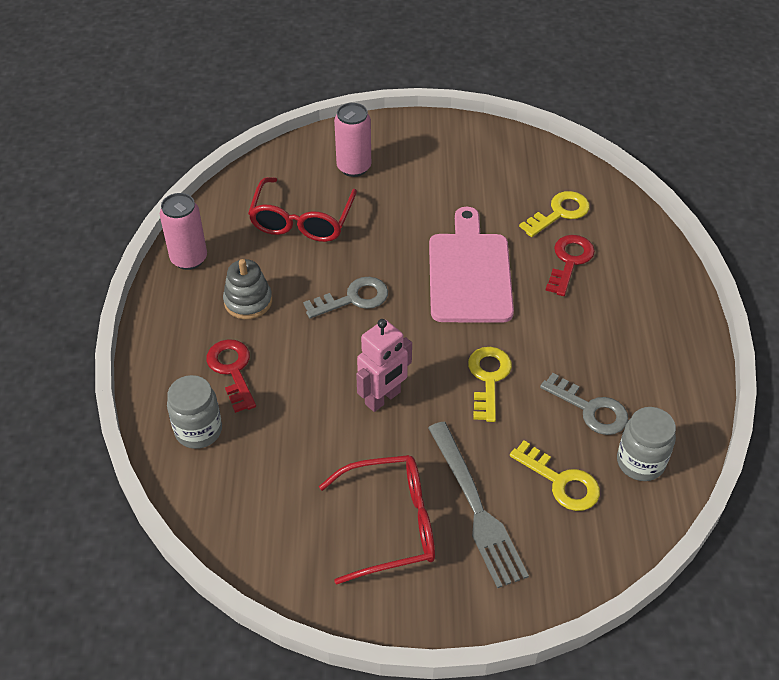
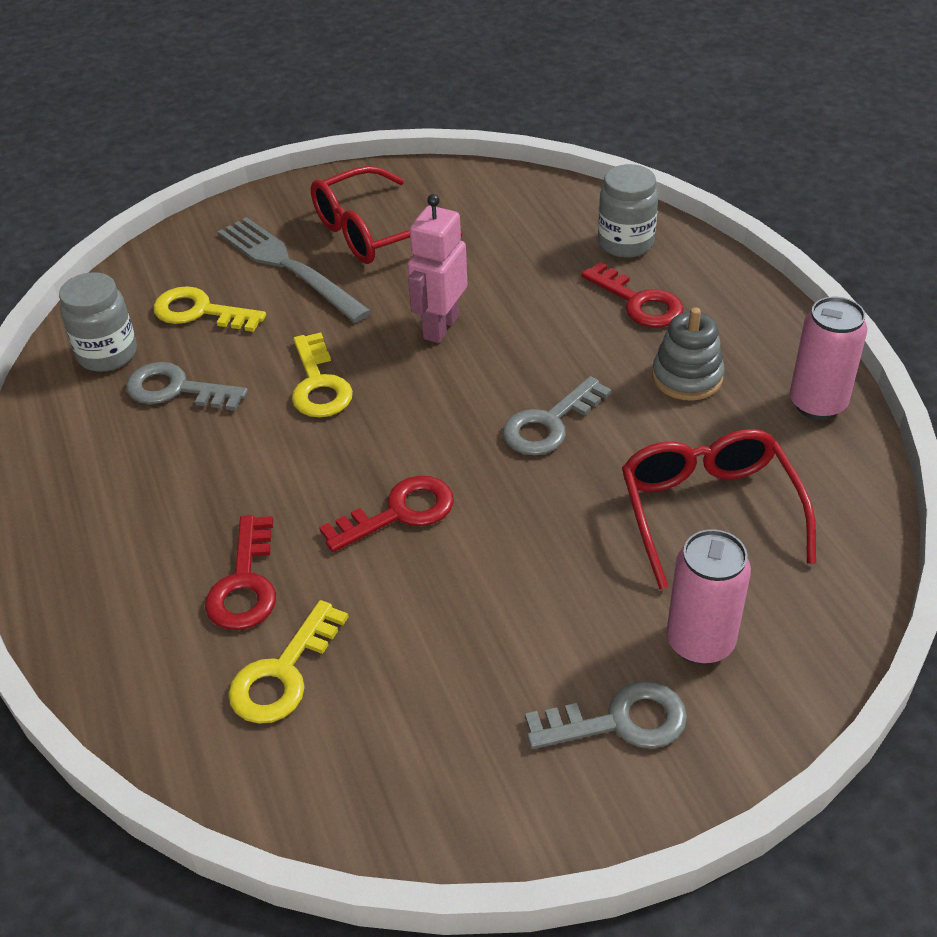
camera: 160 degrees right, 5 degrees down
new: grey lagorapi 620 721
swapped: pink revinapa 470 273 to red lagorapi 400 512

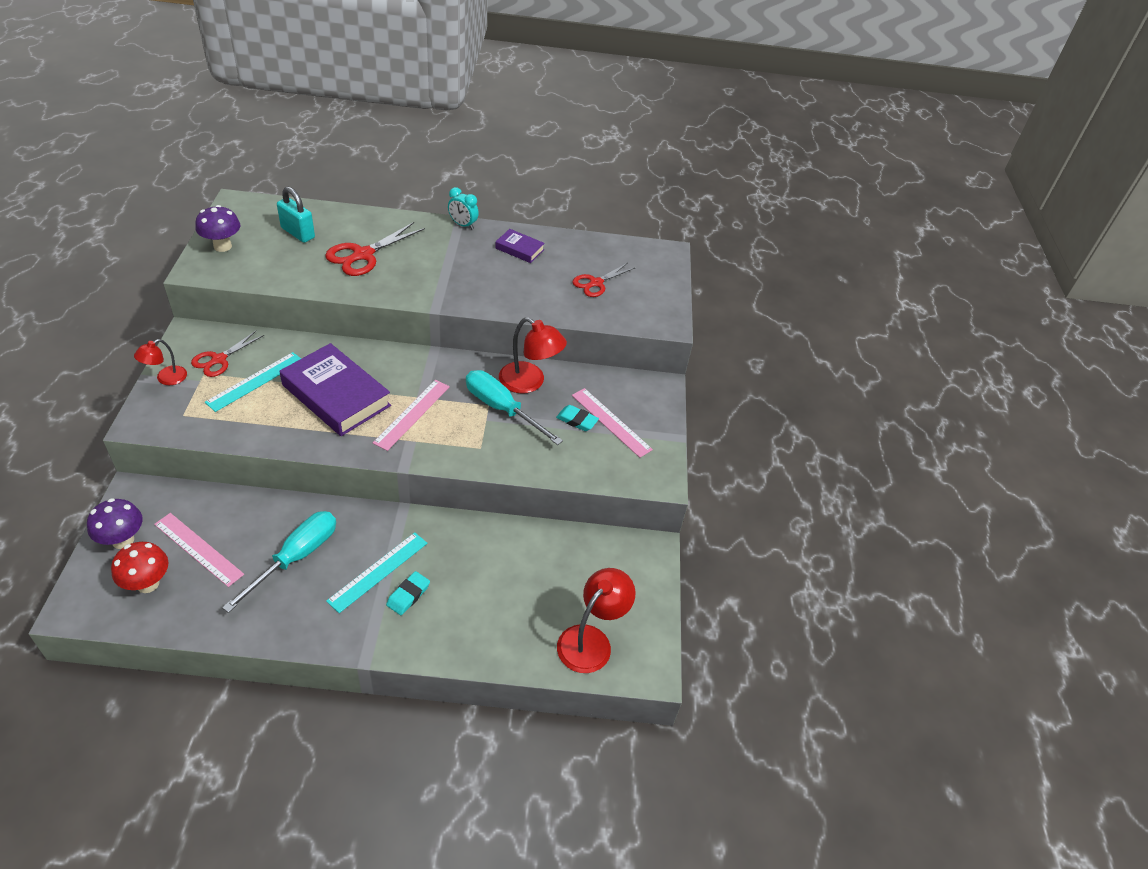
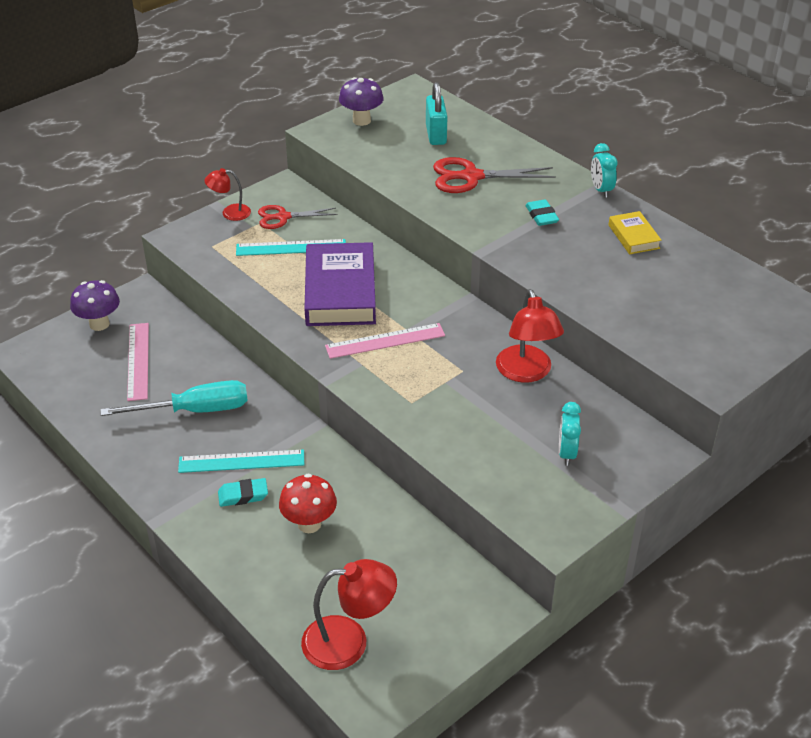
camera: 50 degrees right, 5 degrees down
gone: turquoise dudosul 502 409; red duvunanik 595 283
shifted: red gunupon 148 584 to 309 524; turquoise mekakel 577 420 to 541 216
swapped: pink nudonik 611 422 to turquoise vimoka 567 453
repainted: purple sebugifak 519 249 to yellow sebugifak 633 236

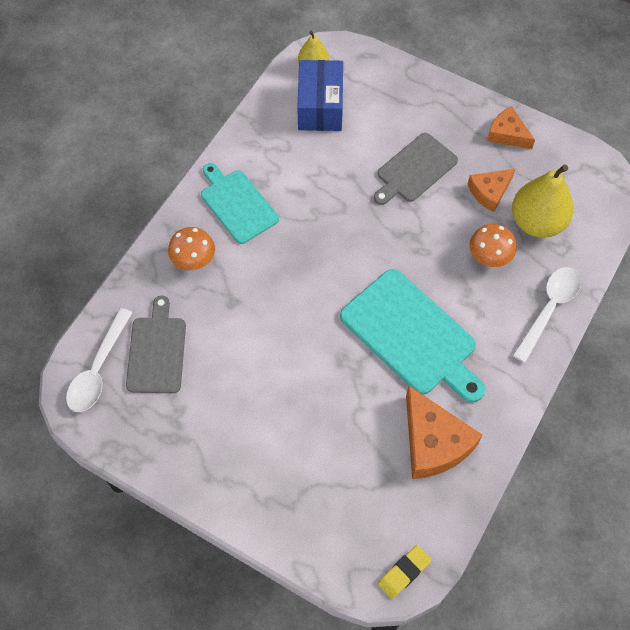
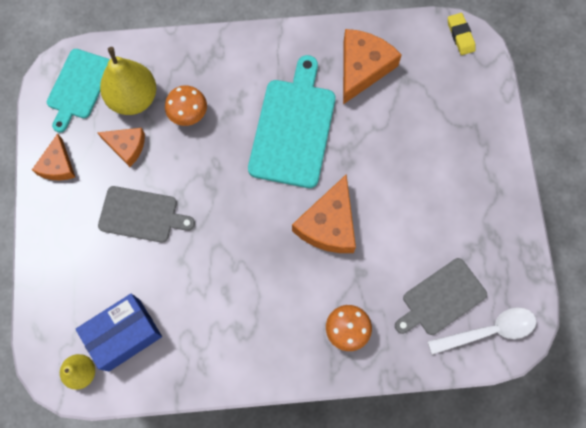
camera: 125 degrees left, 10 degrees up
gone: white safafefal 549 309
new: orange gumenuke 328 224
shifted: turquoise revinapa 237 204 to 78 86
rotated: yellow mekakel 404 572 = 460 35 60 degrees clockwise

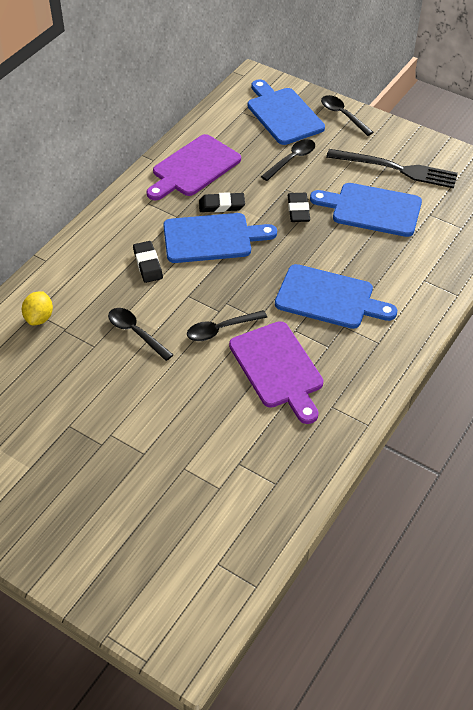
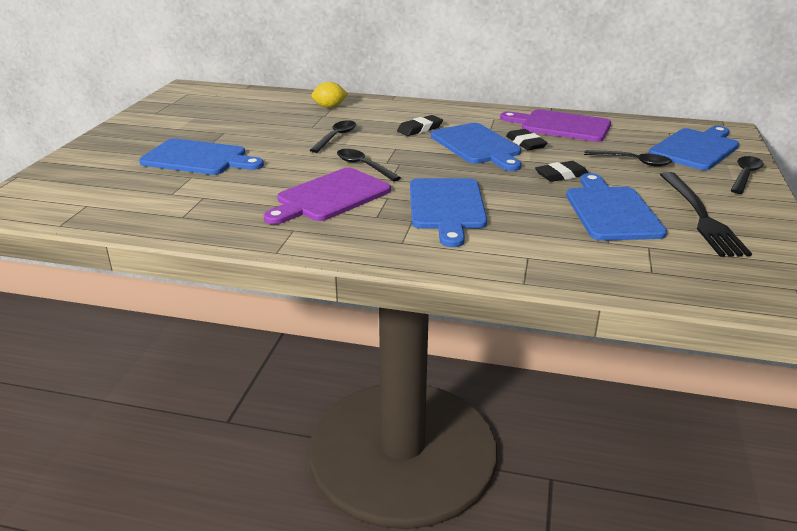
camera: 70 degrees right, 20 degrees down
new: blue revinapa 198 158

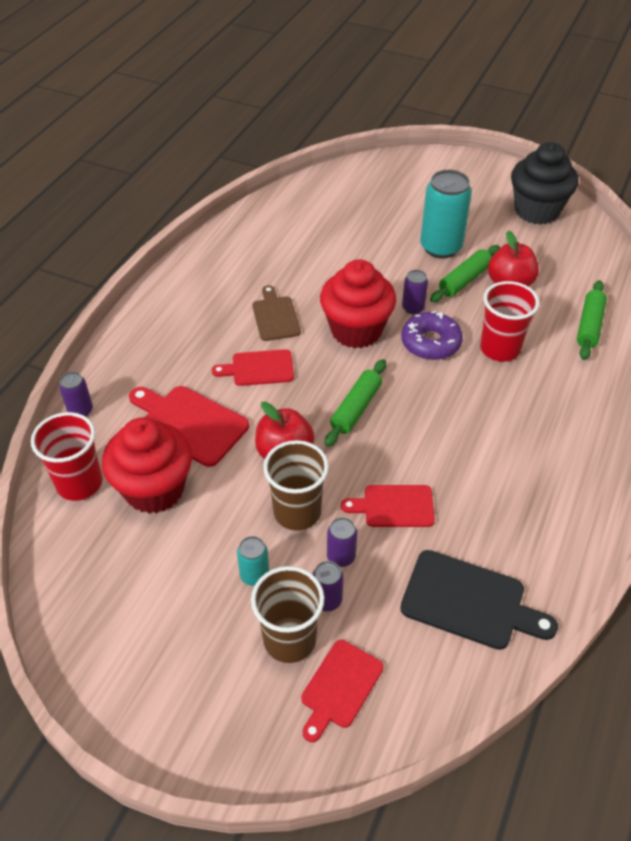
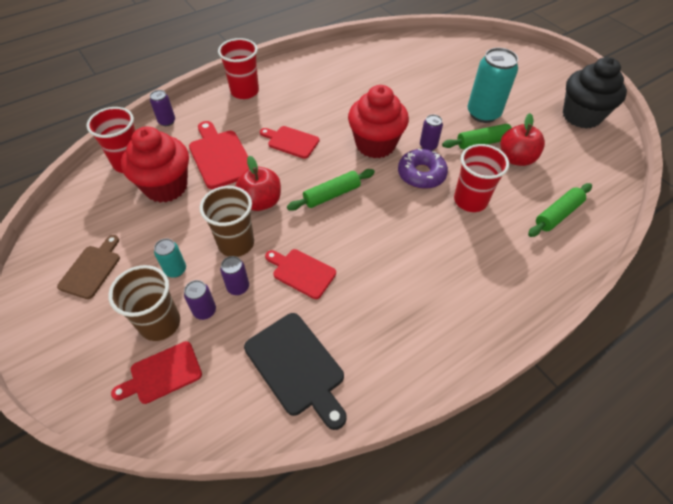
camera: 30 degrees right, 5 degrees up
new: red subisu 244 91
shifted: brown revinapa 275 316 to 92 269

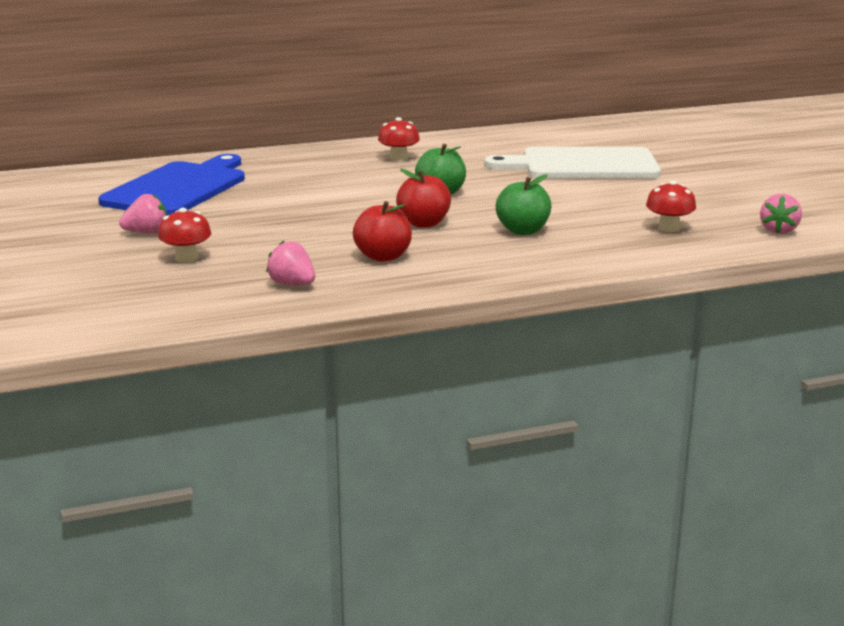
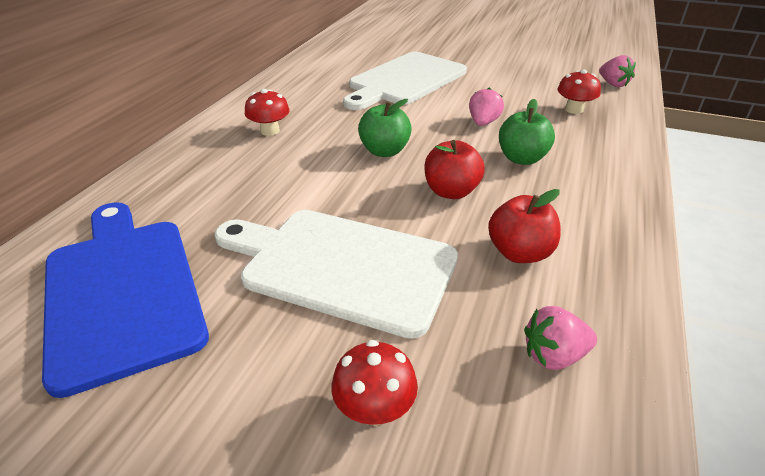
camera: 50 degrees left, 15 degrees up
new: white revinapa 341 266
shifted: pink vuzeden 147 233 to 483 123

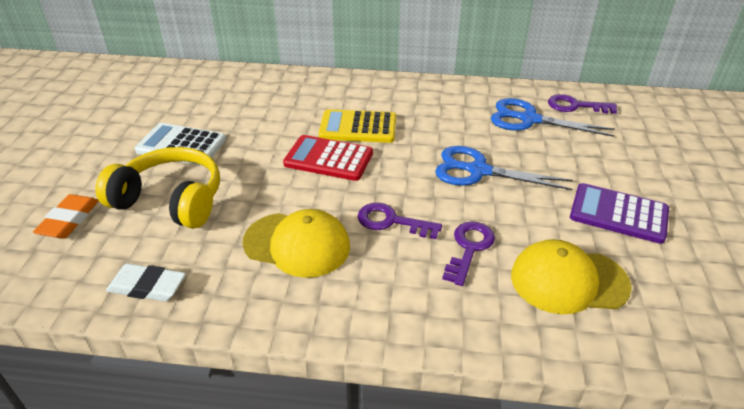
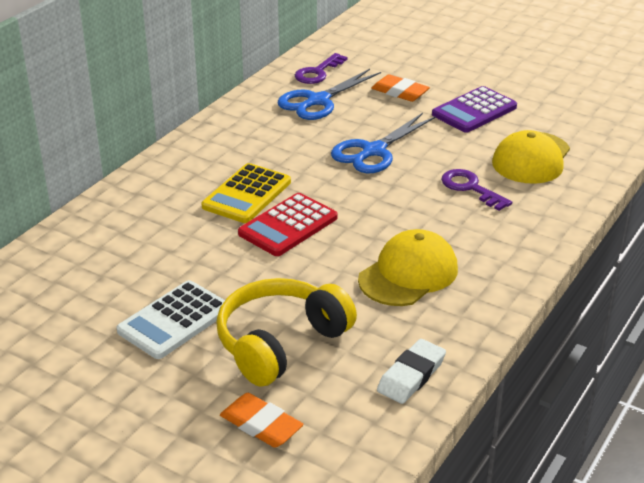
camera: 65 degrees left, 5 degrees down
gone: purple lagorapi 391 221
new: orange mekakel 400 92

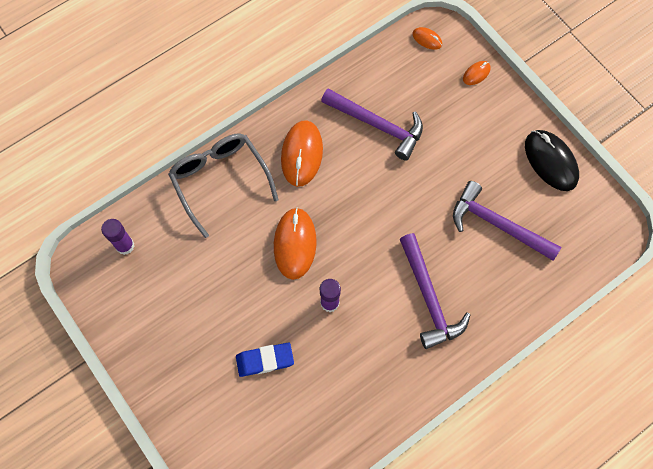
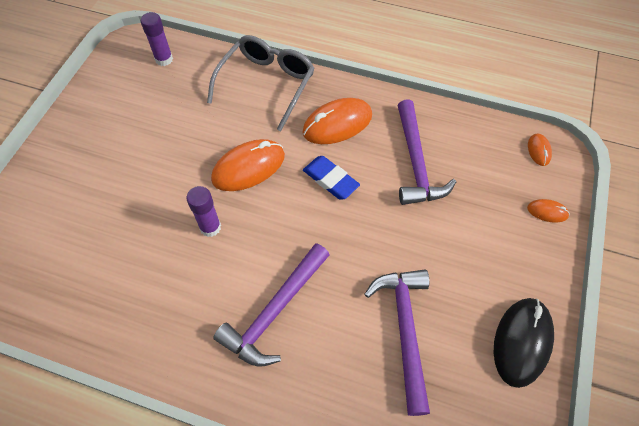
camera: 55 degrees right, 10 degrees down
shifted: blue mekakel 265 360 to 330 180

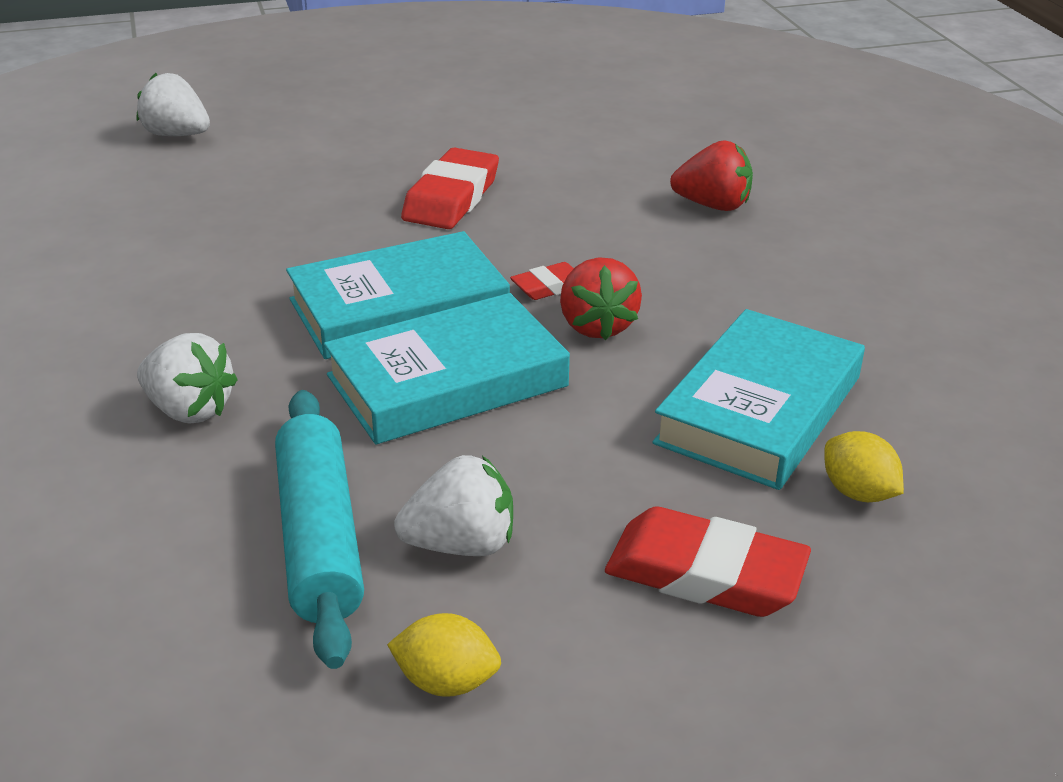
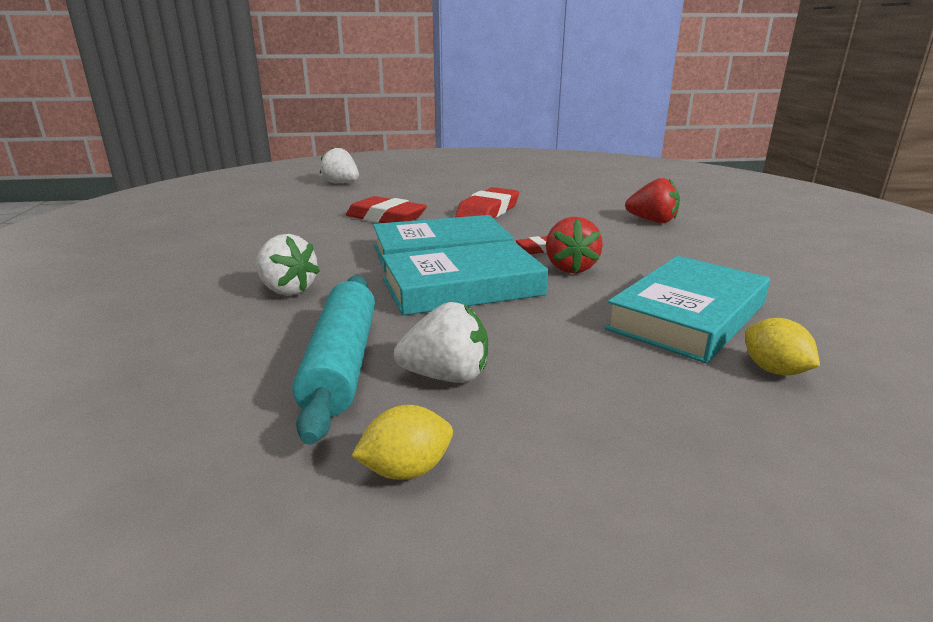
camera: 10 degrees right, 10 degrees down
shifted: red mekakel 705 573 to 386 218
rotated: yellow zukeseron 446 682 = 406 470 45 degrees counterclockwise

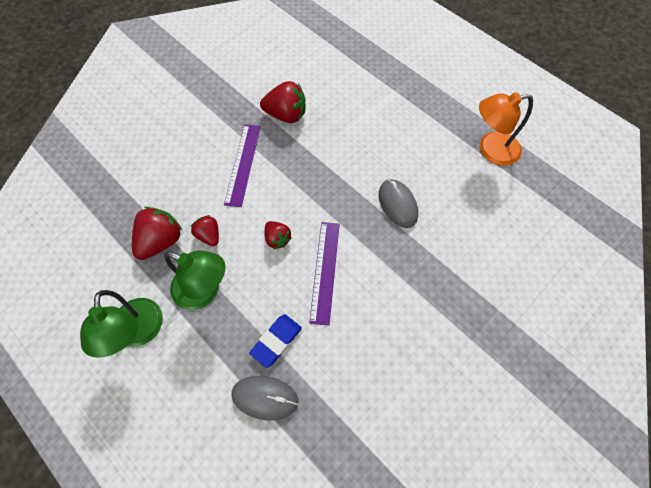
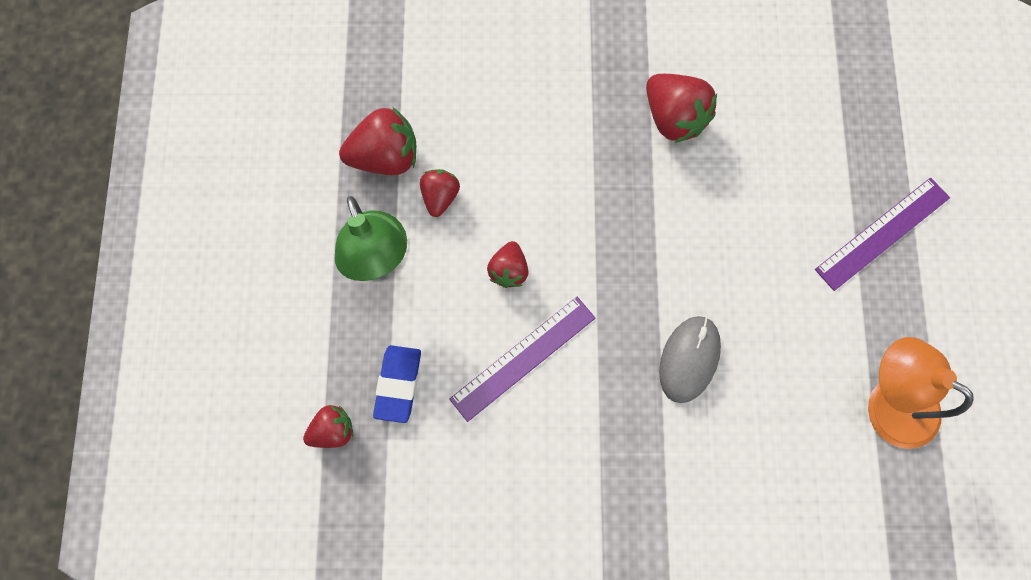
camera: 45 degrees right, 10 degrees up
gone: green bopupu 138 333
shifted: purple nudonik 243 164 to 882 233
swapped: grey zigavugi 265 397 to red vuzeden 333 430
rotated: blue mekakel 276 341 = 398 384 75 degrees counterclockwise

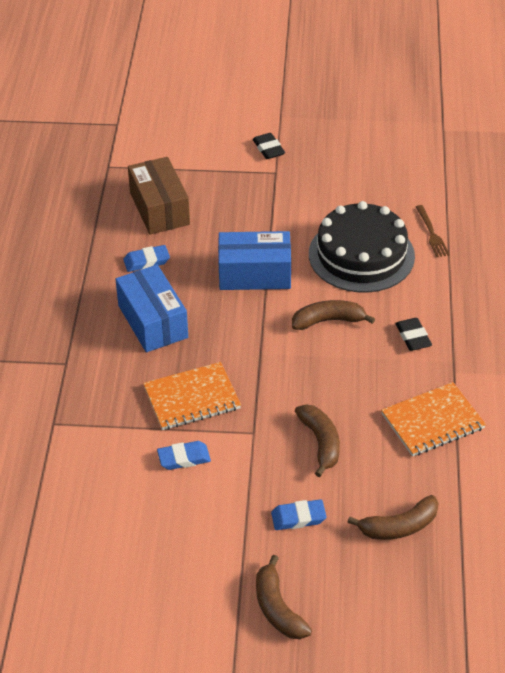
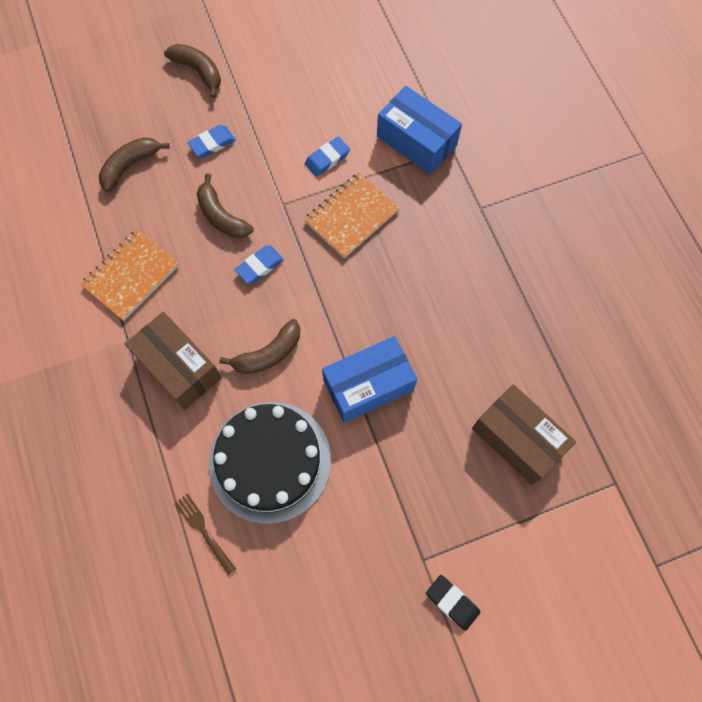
camera: 155 degrees right, 25 degrees up
shifted: blue mekakel 146 261 to 259 266; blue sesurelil 152 321 to 416 141
swapped: black mekakel 413 337 to brown sesurelil 178 367

